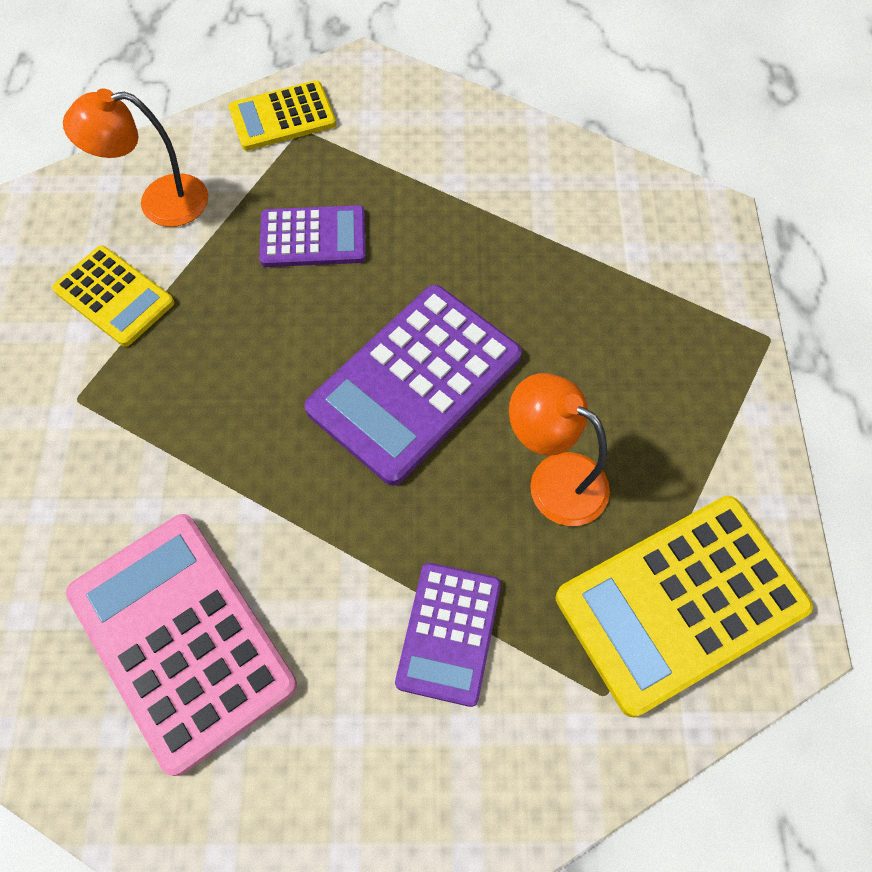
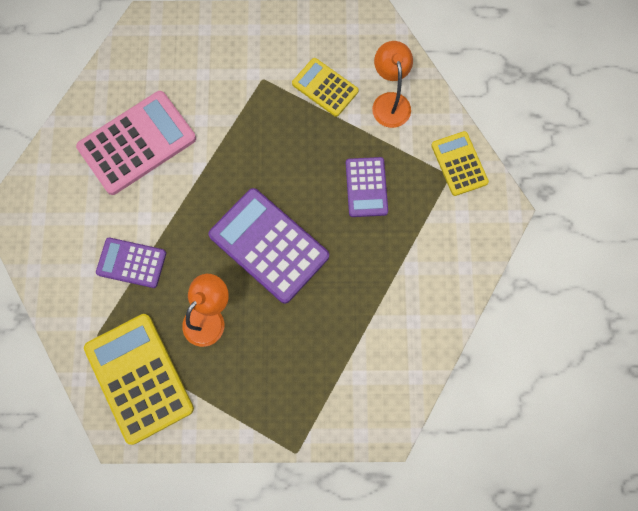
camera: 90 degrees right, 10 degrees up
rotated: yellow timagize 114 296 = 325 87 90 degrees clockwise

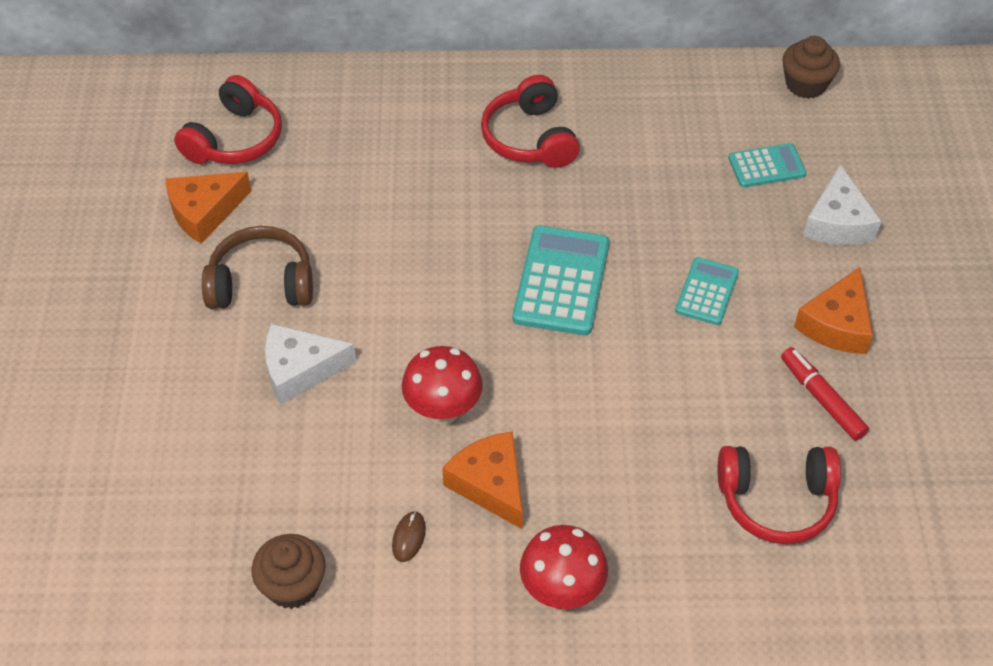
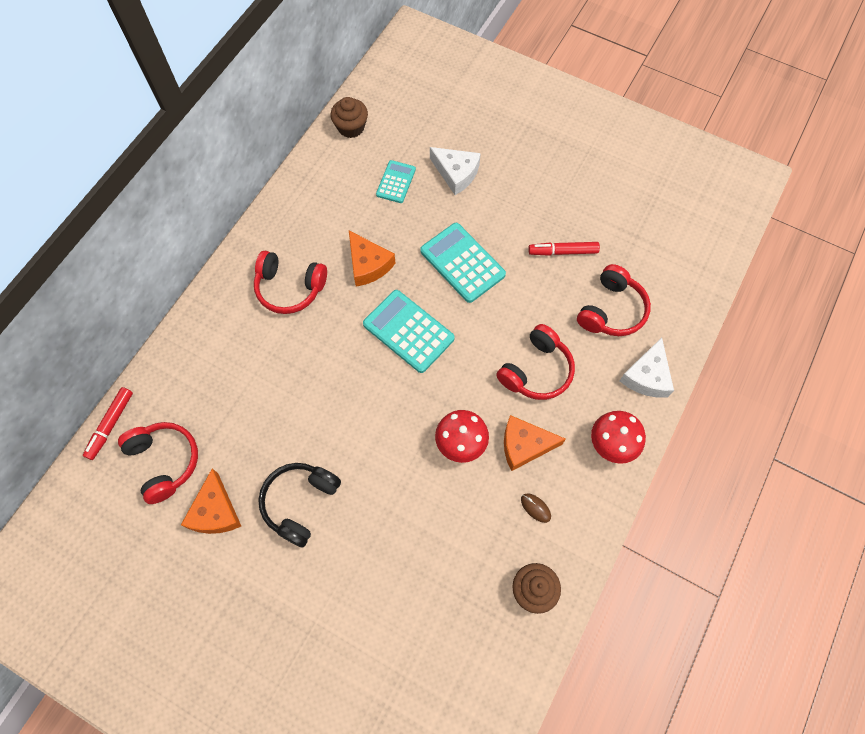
camera: 60 degrees left, 15 degrees up
new: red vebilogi 110 425; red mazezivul 536 371
shifted: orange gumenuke 837 324 to 368 264; white gumenuke 300 370 to 647 376
repainted: brown mazezivul 261 283 to black mazezivul 300 503
scaled: turquoise timagize 707 292 = 462 263 x1.69

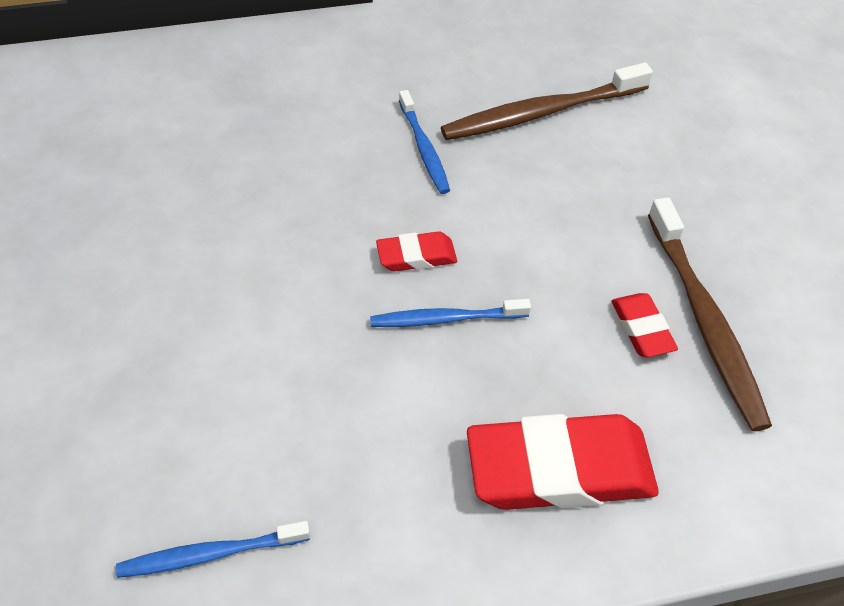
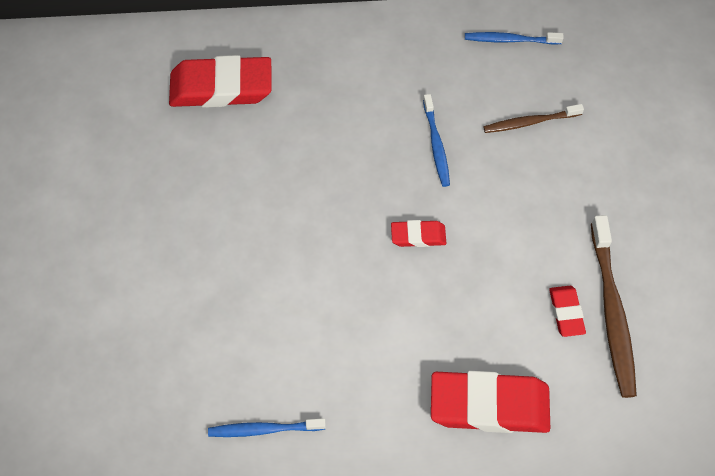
camera: 10 degrees right, 10 degrees up
new: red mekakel 221 87
shifted: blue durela 445 319 to 509 40
scaled: brown durela 540 113 = 529 122 x0.59

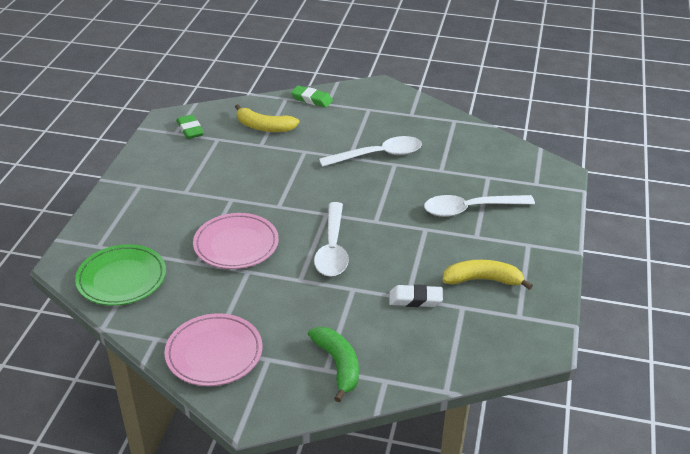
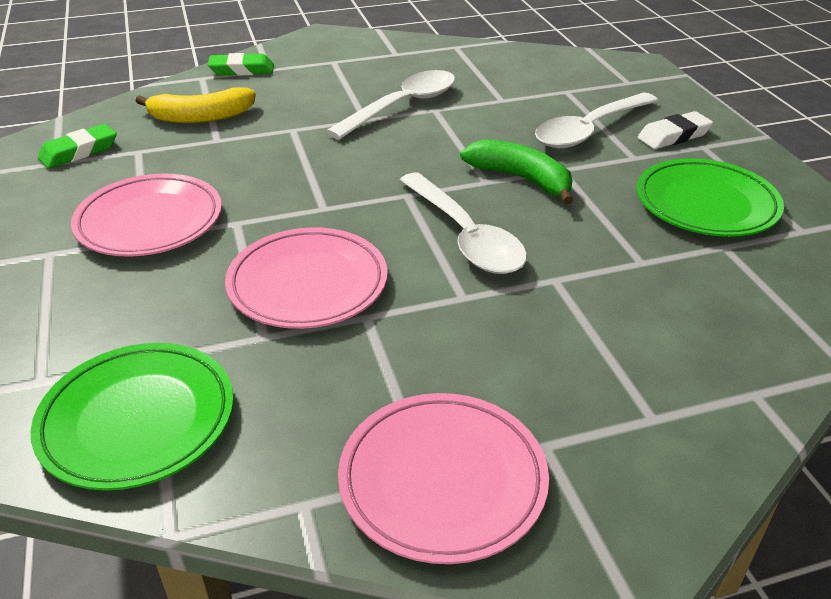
camera: 30 degrees left, 0 degrees up
new: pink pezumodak 150 221
shifted: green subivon 338 365 to 521 179; white mekakel 415 299 to 673 136
swapped: yellow subivon 482 280 to green pezumodak 706 204
rotated: green mekakel 190 130 = 79 151 75 degrees counterclockwise

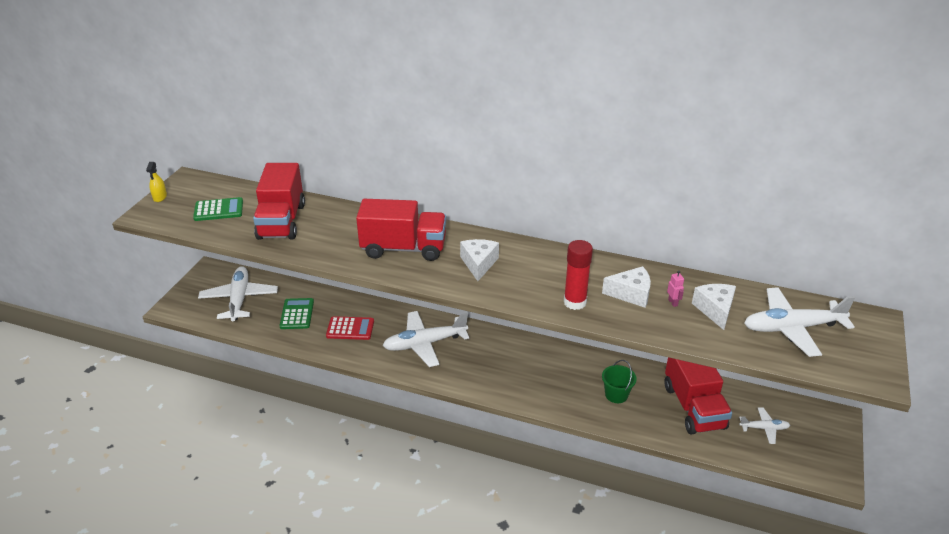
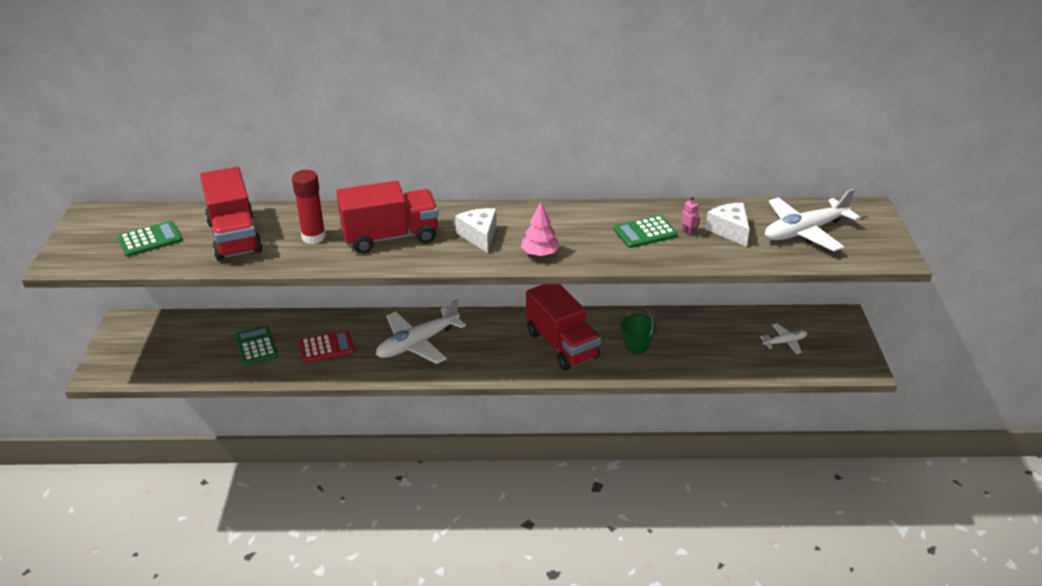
camera: 20 degrees left, 0 degrees up
gone: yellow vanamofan 160 197; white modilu 239 299
new: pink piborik 540 253
shifted: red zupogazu 575 302 to 313 237; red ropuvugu 693 407 to 562 345
swapped: white gumenuke 631 294 to green timagize 645 233

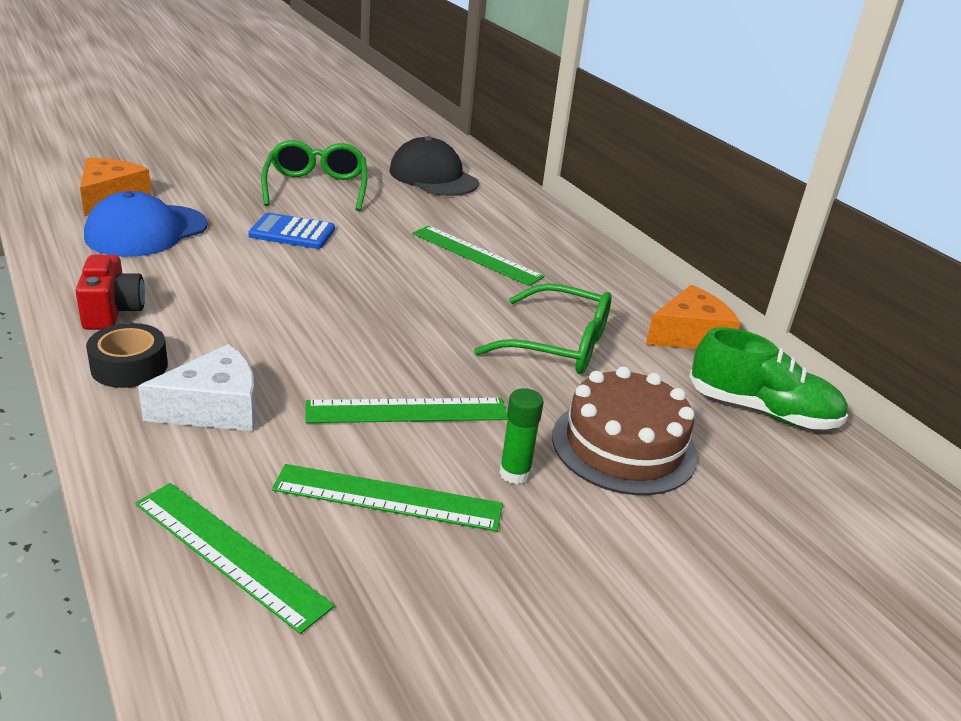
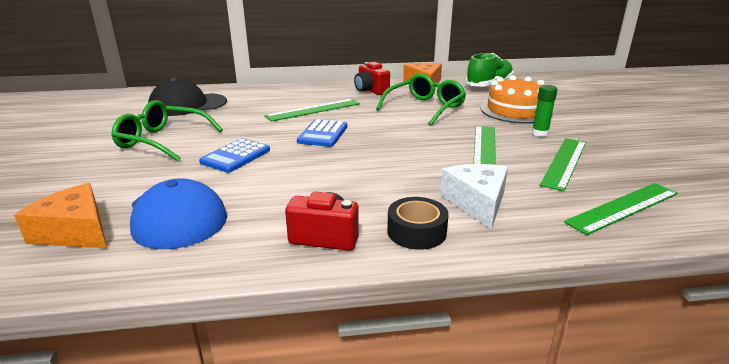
camera: 65 degrees left, 5 degrees down
new: blue timagize 323 134; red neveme 371 91
repainted: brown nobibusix 624 446 to orange nobibusix 516 110

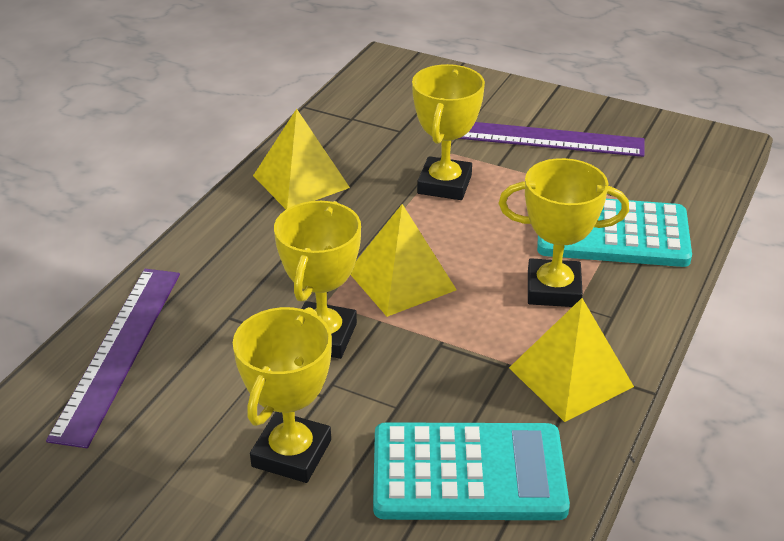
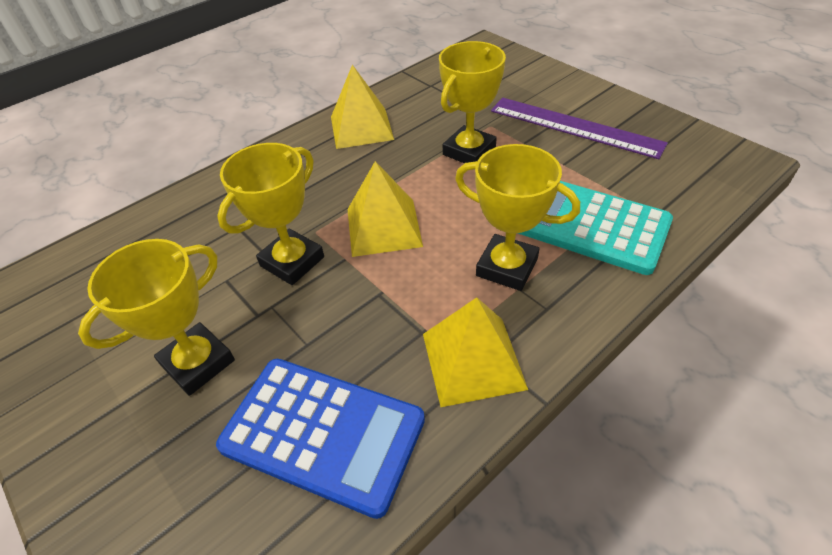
camera: 25 degrees right, 10 degrees up
gone: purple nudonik 119 351
repainted: turquoise timagize 468 473 to blue timagize 323 433

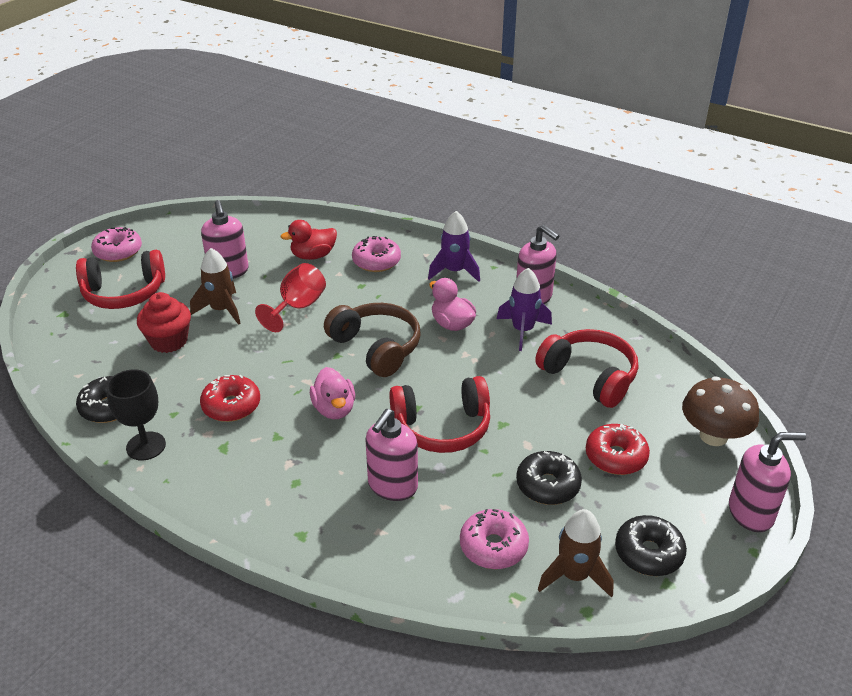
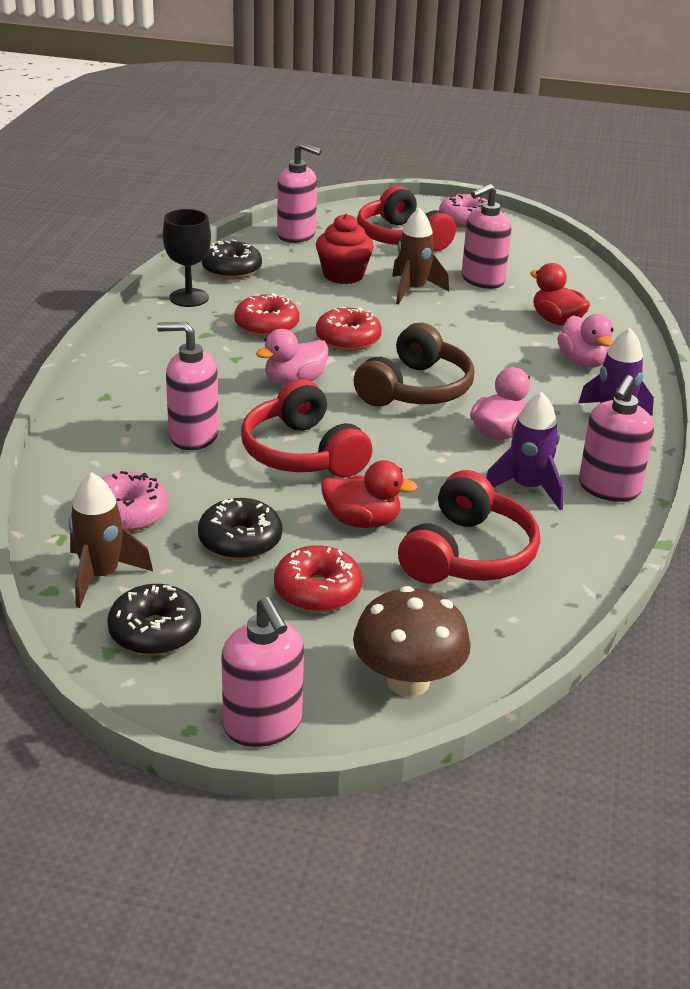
camera: 70 degrees right, 5 degrees down
gone: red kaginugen 298 307
new: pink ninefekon 297 235; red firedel 348 339; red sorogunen 362 521
swapped: pink firedel 376 261 to pink sorogunen 583 362

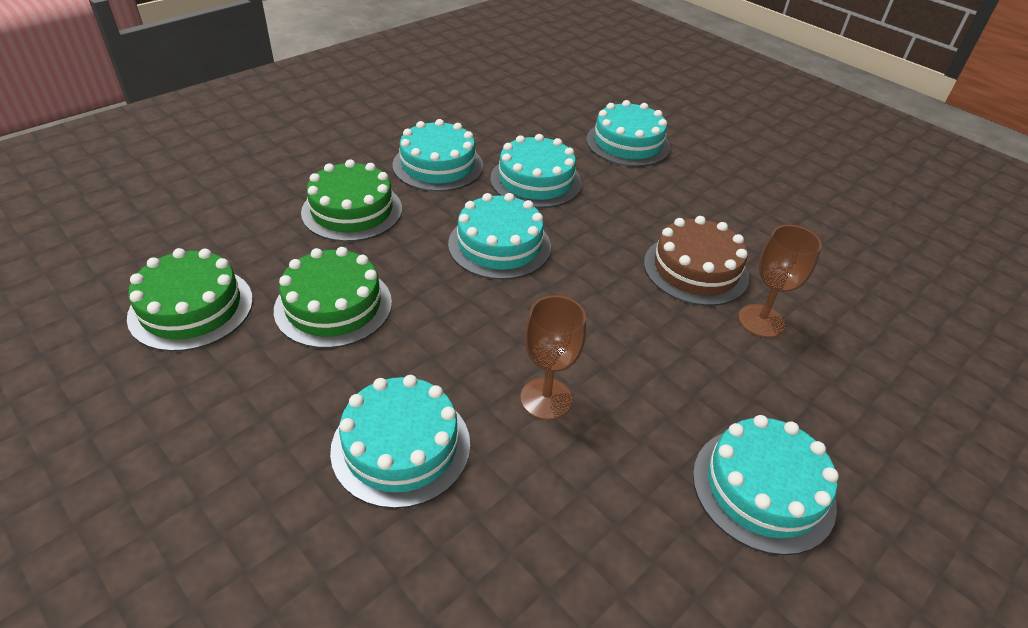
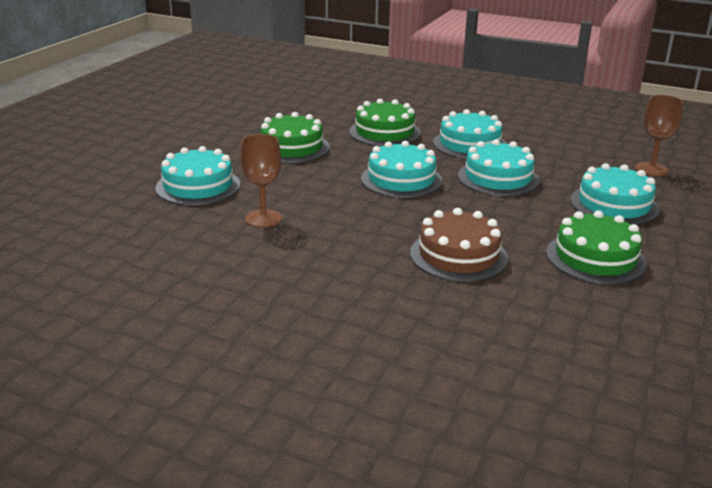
camera: 70 degrees right, 15 degrees down
gone: turquoise nobibusix 763 488
shifted: green nobibusix 191 308 to 595 258; brown kaginugen 761 321 to 651 169

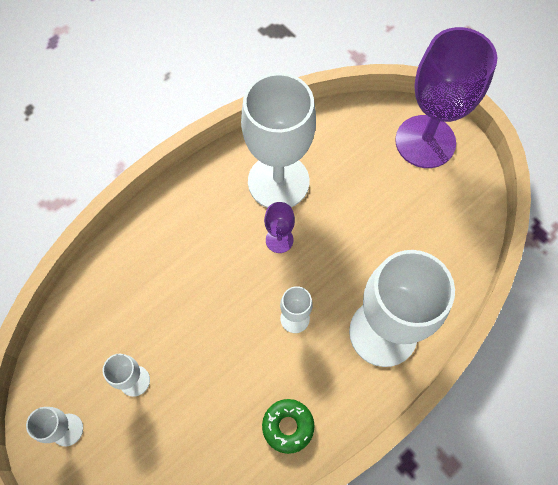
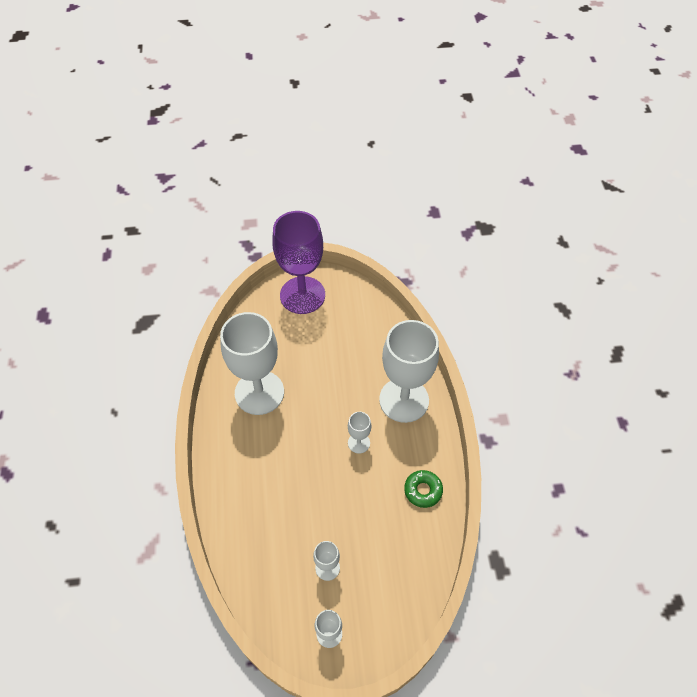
camera: 55 degrees left, 10 degrees down
gone: purple kaginugen 279 240

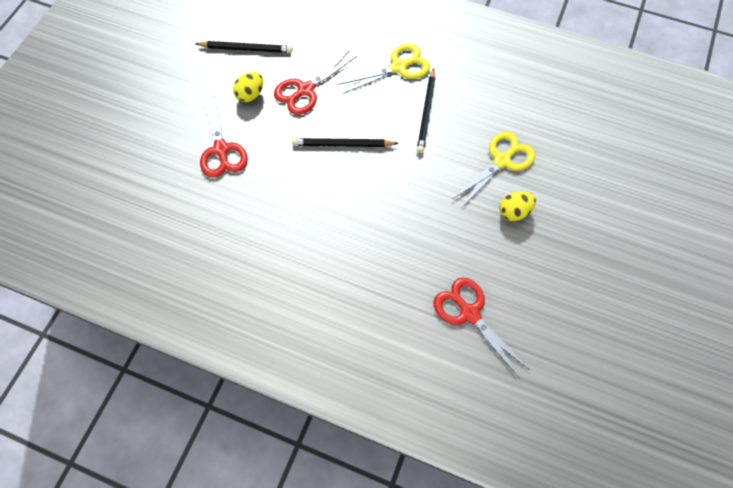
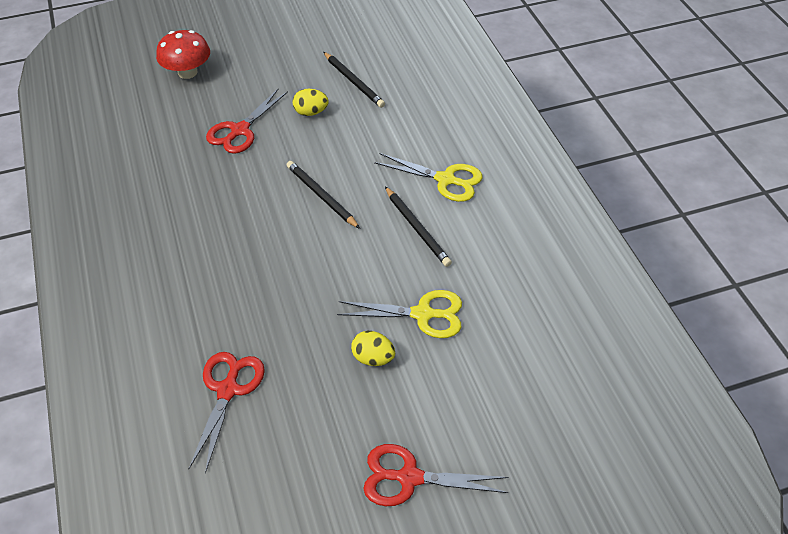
camera: 50 degrees right, 15 degrees down
new: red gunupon 187 72
shifted: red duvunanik 305 90 to 409 478
rotated: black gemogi 426 112 = 417 228 90 degrees counterclockwise

